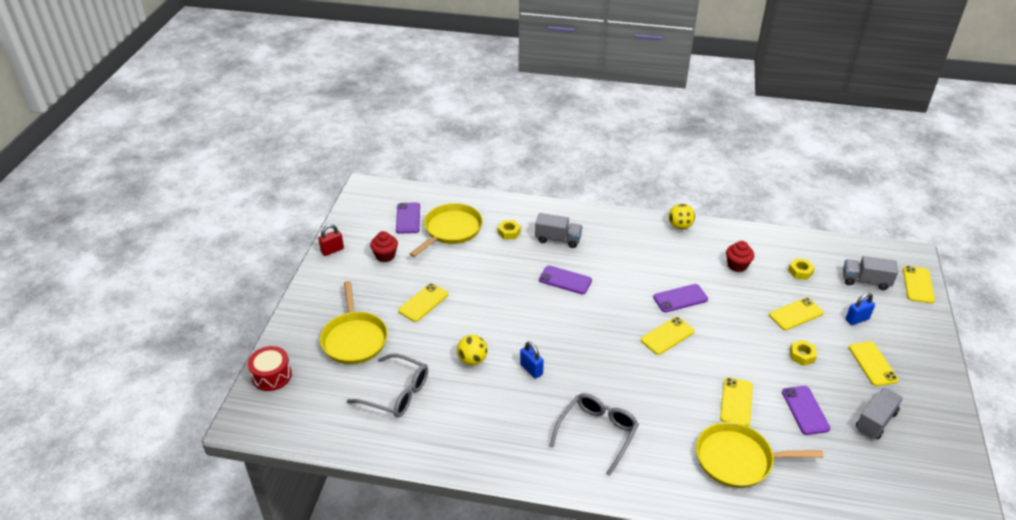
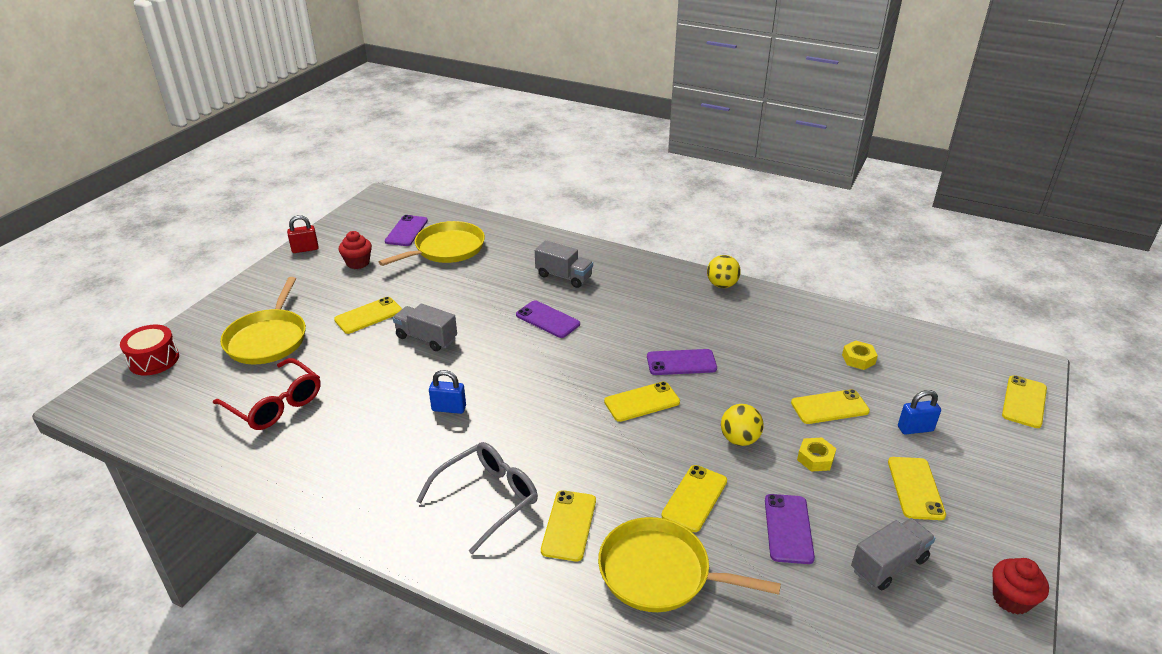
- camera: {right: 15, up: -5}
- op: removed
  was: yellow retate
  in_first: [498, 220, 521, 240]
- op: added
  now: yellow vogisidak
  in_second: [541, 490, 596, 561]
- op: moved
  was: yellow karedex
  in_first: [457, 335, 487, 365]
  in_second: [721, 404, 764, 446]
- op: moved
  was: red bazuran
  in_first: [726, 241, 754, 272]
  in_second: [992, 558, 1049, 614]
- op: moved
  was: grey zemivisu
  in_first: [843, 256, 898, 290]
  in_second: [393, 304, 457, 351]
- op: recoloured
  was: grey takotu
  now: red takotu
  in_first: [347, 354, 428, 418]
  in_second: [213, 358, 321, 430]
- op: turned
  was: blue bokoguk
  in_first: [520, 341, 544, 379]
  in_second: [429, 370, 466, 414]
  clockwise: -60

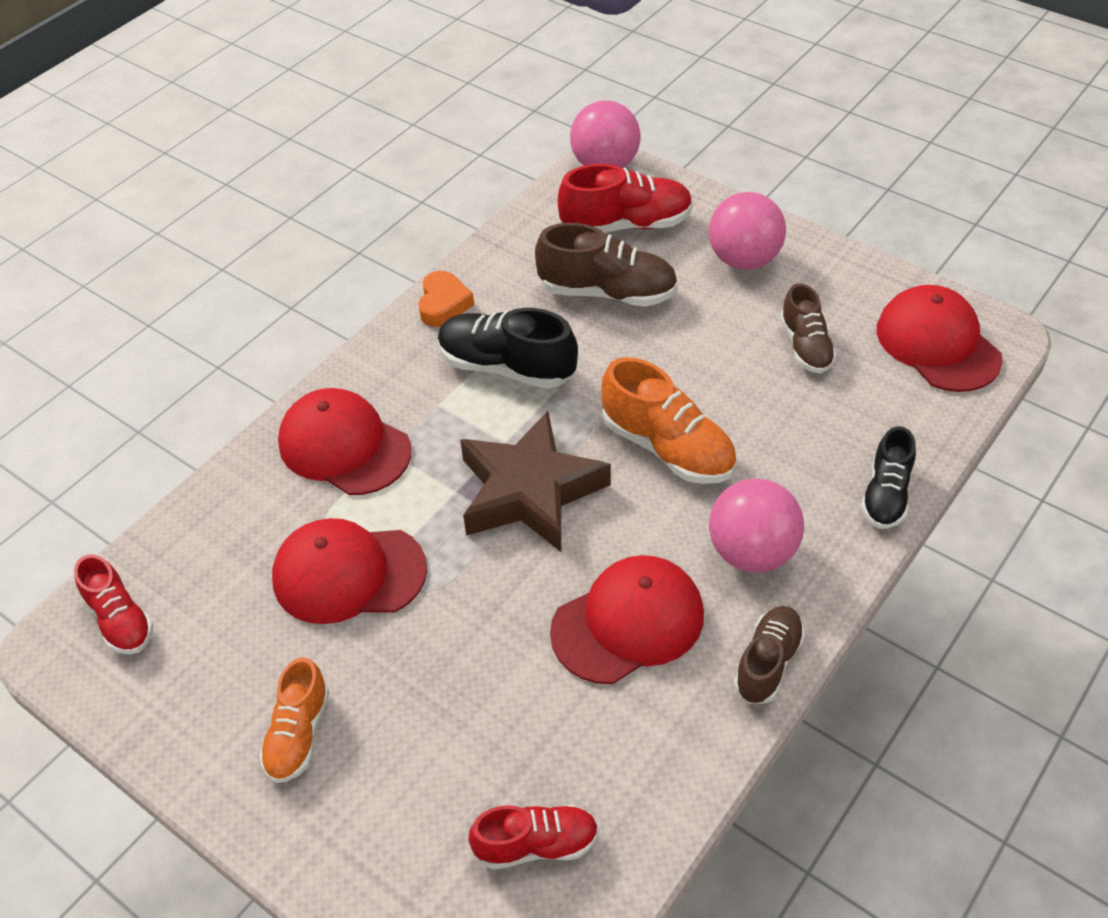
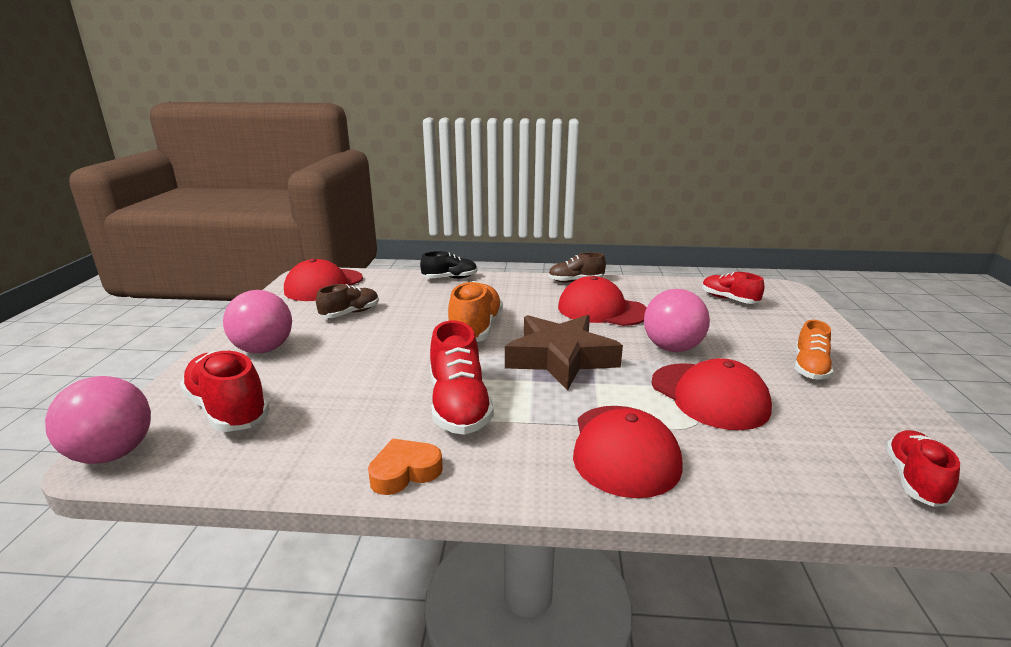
- camera: {right: -125, up: -25}
- op: removed
  was: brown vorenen
  in_first: [535, 223, 678, 307]
- op: moved
  was: pink karedex
  in_first: [709, 479, 804, 573]
  in_second: [644, 289, 710, 352]
- op: recoloured
  was: black vorenen
  now: red vorenen
  in_first: [438, 308, 578, 389]
  in_second: [430, 321, 494, 435]
- op: turned
  was: orange vorenen
  in_first: [259, 657, 330, 783]
  in_second: [795, 320, 834, 380]
  clockwise: 135

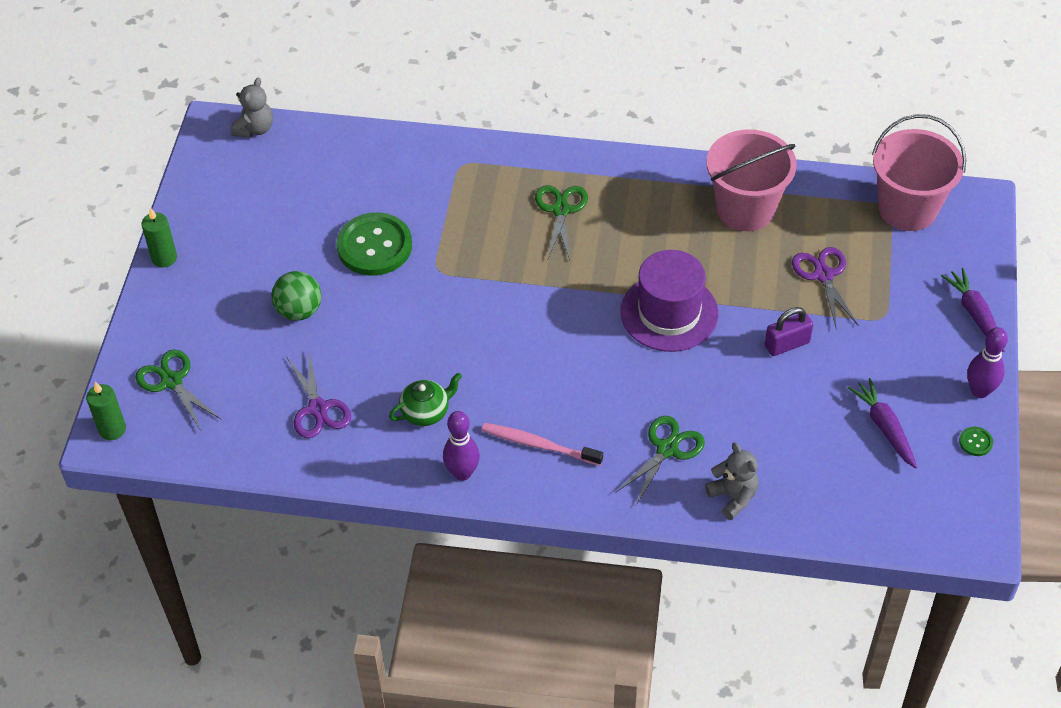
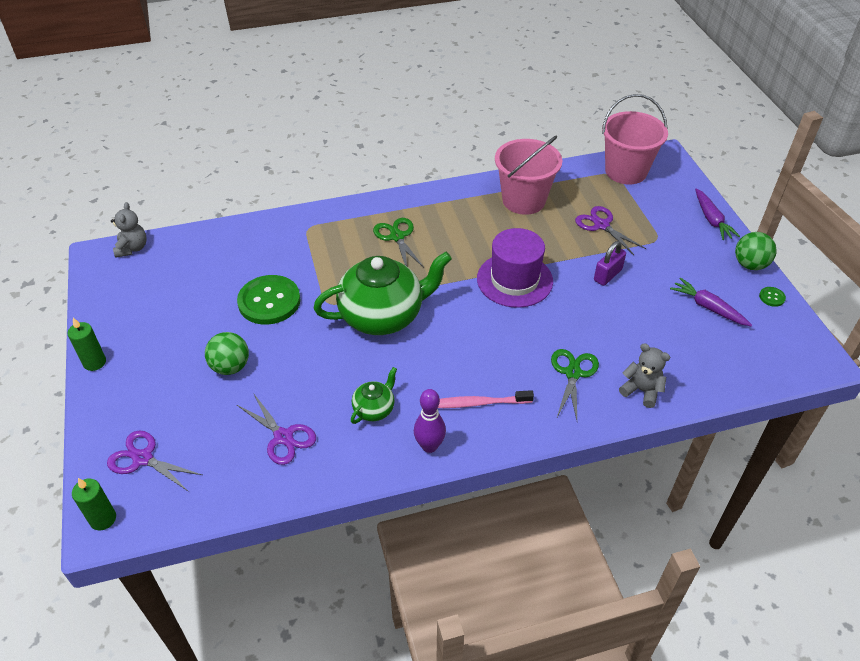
- camera: {right: -25, up: -5}
- op: added
  now: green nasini
  in_second: [314, 252, 452, 335]
- op: replaced
  was: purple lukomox
  now: green karedex
  in_first: [967, 327, 1008, 398]
  in_second: [735, 232, 777, 270]
- op: recoloured
  was: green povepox
  now: purple povepox
  in_first: [135, 349, 222, 430]
  in_second: [107, 430, 202, 492]
- op: turned
  was: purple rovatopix
  in_first: [941, 268, 1005, 352]
  in_second: [695, 188, 740, 240]
  clockwise: -150

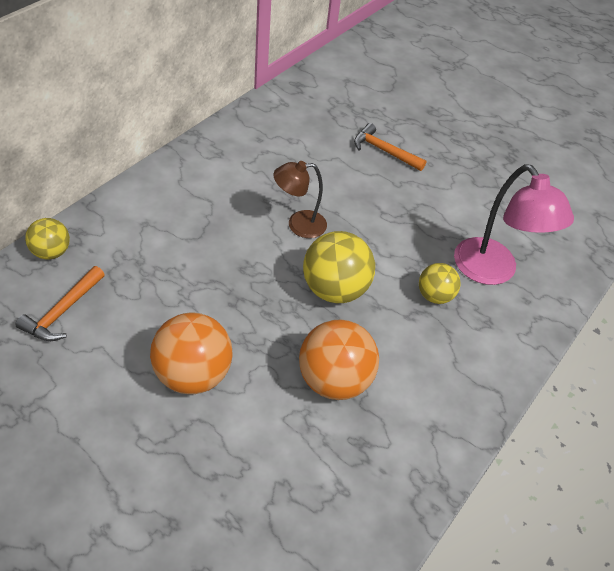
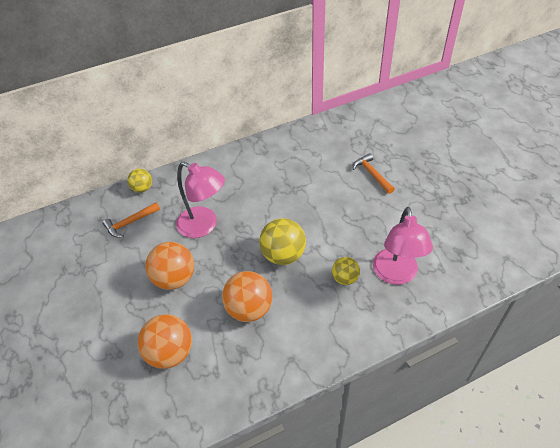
- camera: {right: 35, up: 0}
- op: removed
  was: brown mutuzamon
  in_first: [273, 161, 327, 238]
- op: added
  now: orange karedex
  in_second: [138, 314, 192, 369]
- op: added
  now: pink mutuzamon
  in_second: [176, 162, 225, 238]

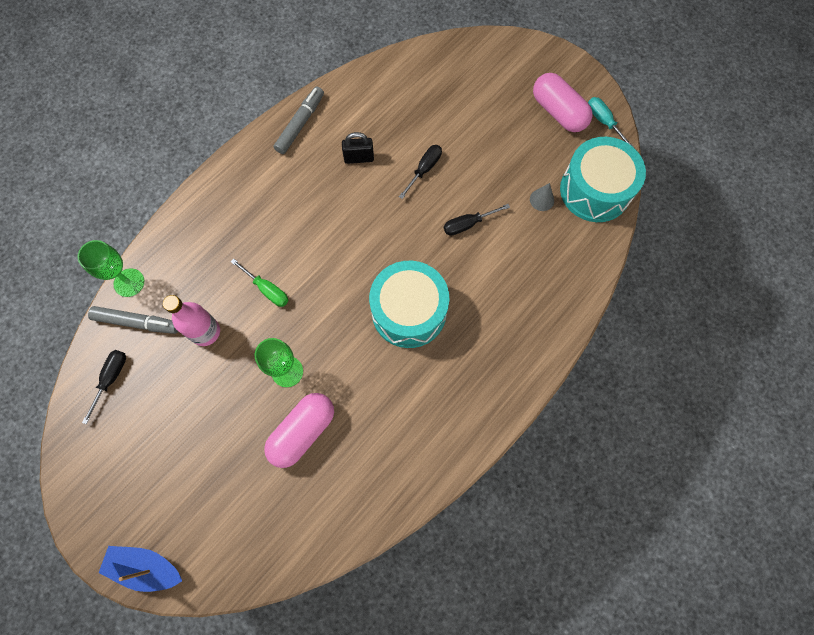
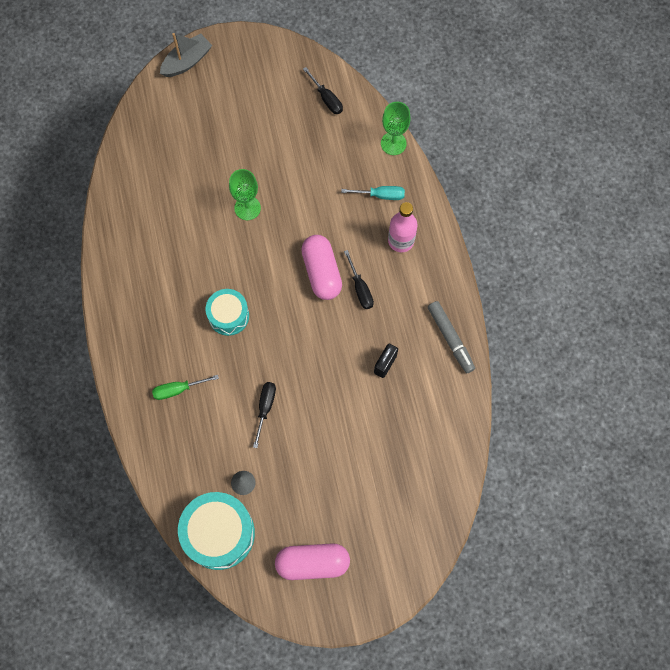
- camera: {right: 125, up: 0}
- op: removed
  was: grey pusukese
  in_first: [88, 306, 178, 334]
- op: moved
  was: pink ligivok
  in_first: [163, 295, 220, 346]
  in_second: [388, 202, 418, 252]
- op: moved
  was: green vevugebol
  in_first: [230, 258, 288, 307]
  in_second: [152, 375, 219, 400]
- op: moved
  was: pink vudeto
  in_first: [264, 393, 334, 468]
  in_second: [301, 235, 342, 300]
- op: moved
  was: black vevugebol
  in_first: [399, 145, 442, 199]
  in_second: [344, 250, 374, 309]
- op: moved
  was: turquoise vevugebol
  in_first: [588, 97, 634, 147]
  in_second: [341, 186, 405, 200]
- op: recoloured
  was: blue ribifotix
  now: grey ribifotix
  in_first: [99, 546, 182, 592]
  in_second: [160, 33, 212, 77]
- op: resized
  was: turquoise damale
  in_first: [369, 261, 449, 348]
  in_second: [206, 289, 249, 336]
  ratio: 0.61

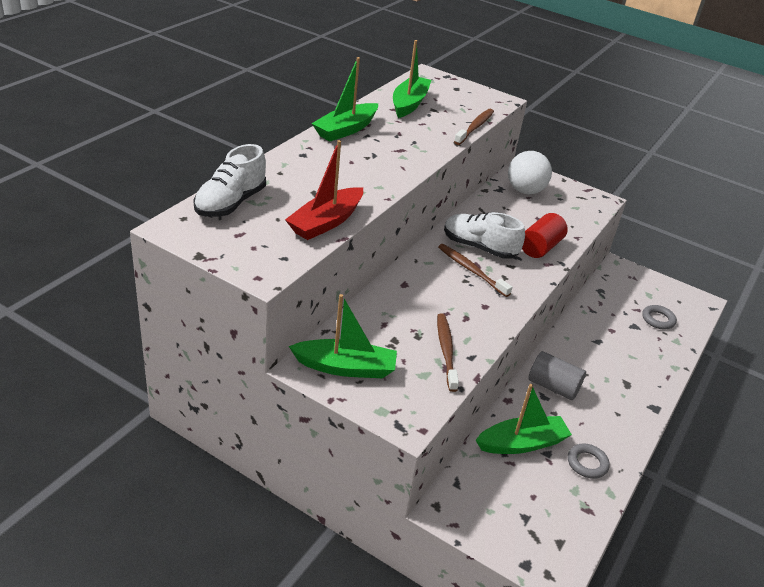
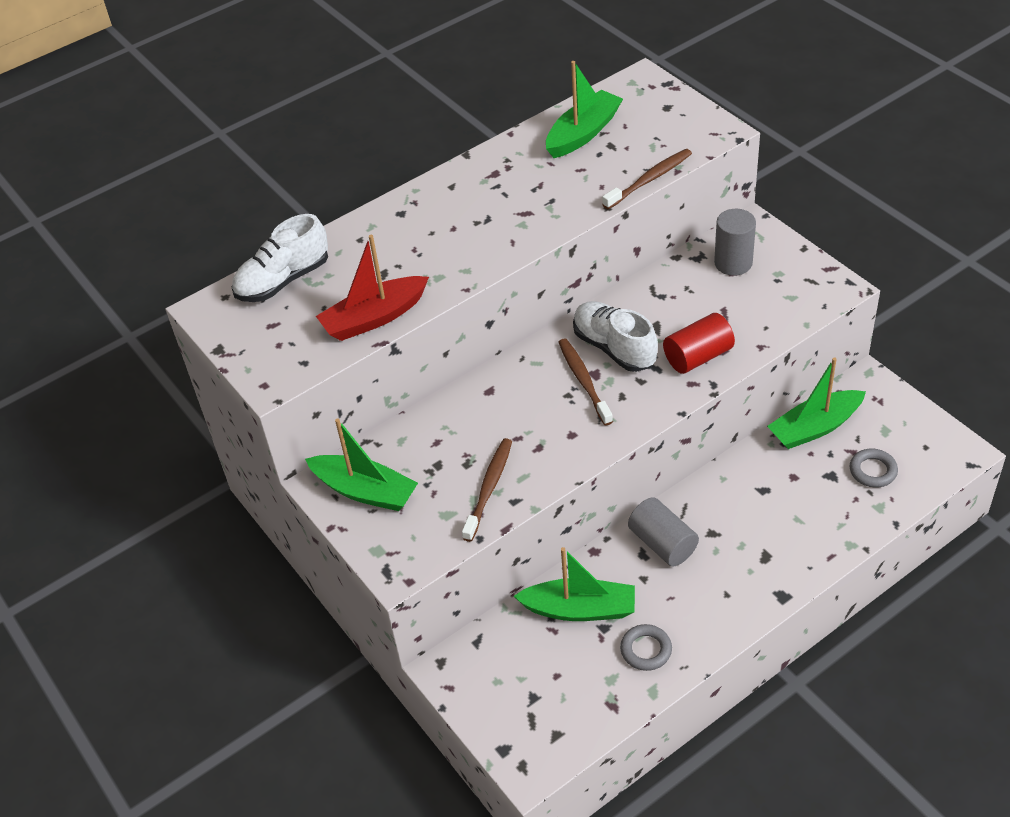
- camera: {right: 30, up: 10}
- op: moved
  was: green ribifotix
  in_first: [312, 57, 378, 141]
  in_second: [767, 358, 866, 449]
- op: replaced
  was: white karedex
  now: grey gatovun
  in_first: [508, 151, 552, 194]
  in_second: [714, 209, 756, 276]

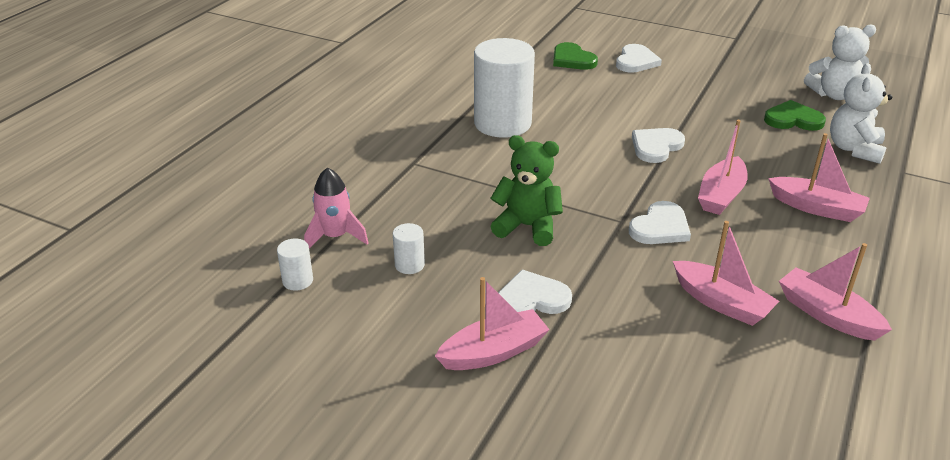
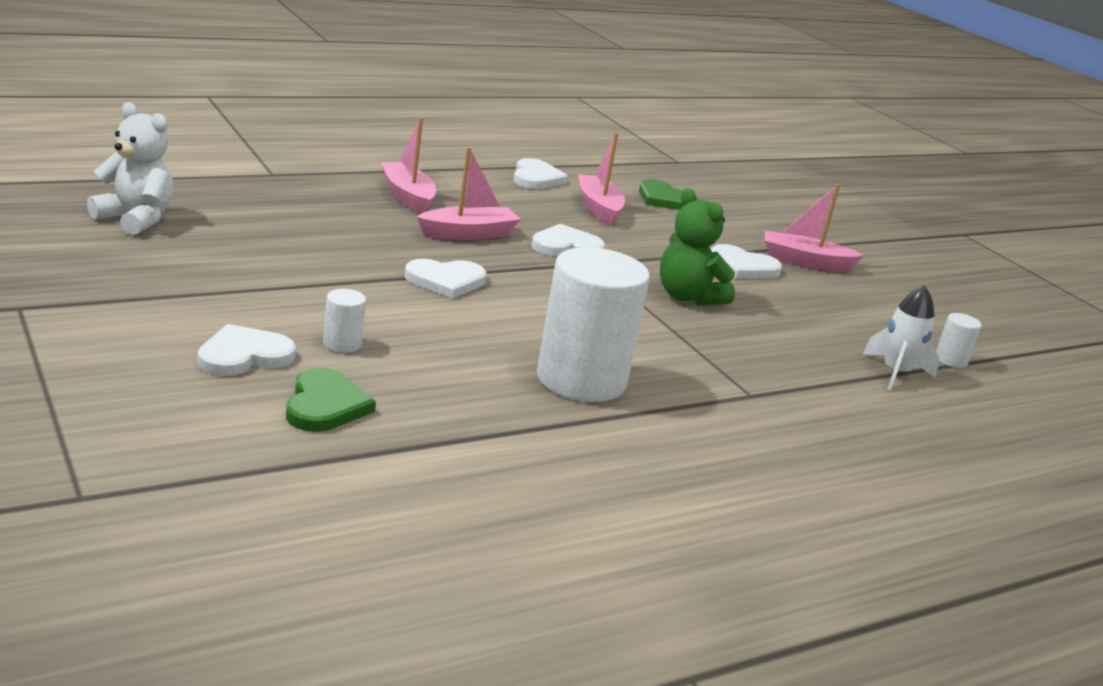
- camera: {right: -150, up: -10}
- op: removed
  was: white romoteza
  in_first: [830, 63, 892, 164]
- op: moved
  was: white gatovun
  in_first: [393, 223, 425, 274]
  in_second: [323, 289, 366, 353]
- op: moved
  was: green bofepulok
  in_first: [764, 100, 826, 131]
  in_second: [639, 179, 698, 210]
- op: replaced
  was: pink ribifotix
  now: white bofepulok
  in_first: [779, 243, 892, 341]
  in_second: [513, 158, 568, 189]
- op: recoloured
  was: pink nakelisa
  now: white nakelisa
  in_first: [304, 168, 368, 248]
  in_second: [863, 285, 939, 391]

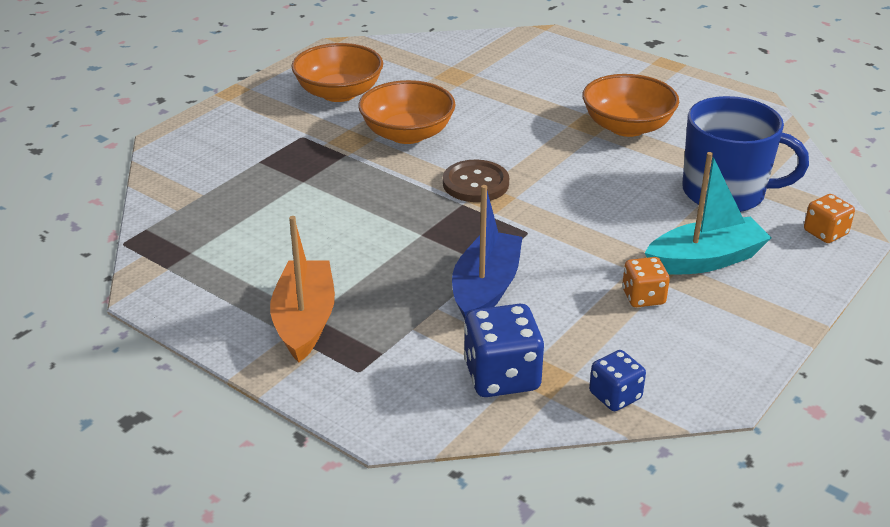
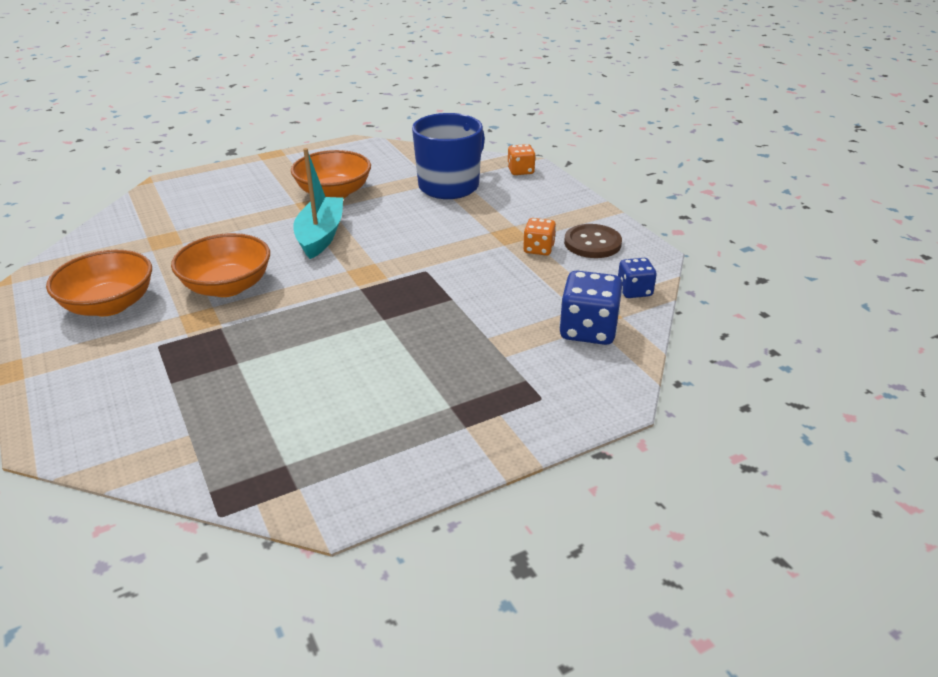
- camera: {right: -65, up: 0}
- op: removed
  was: orange ribifotix
  in_first: [270, 216, 335, 362]
- op: removed
  was: blue ribifotix
  in_first: [452, 185, 522, 319]
- op: moved
  was: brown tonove
  in_first: [443, 159, 509, 202]
  in_second: [564, 224, 622, 258]
- op: moved
  was: turquoise ribifotix
  in_first: [645, 152, 771, 275]
  in_second: [293, 148, 343, 259]

